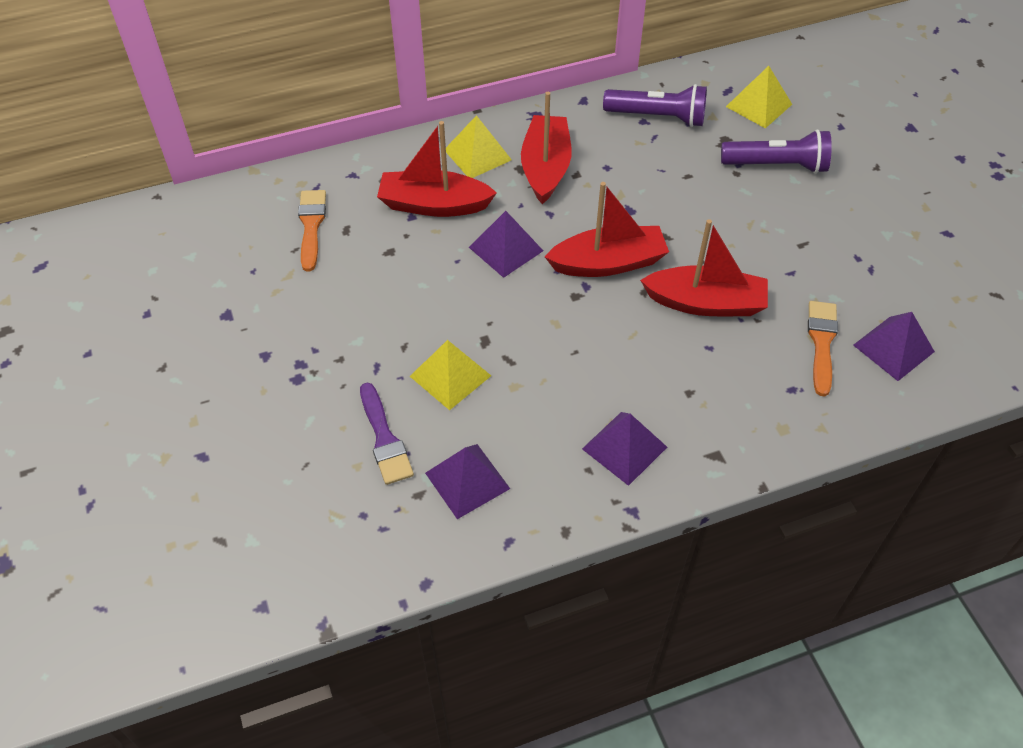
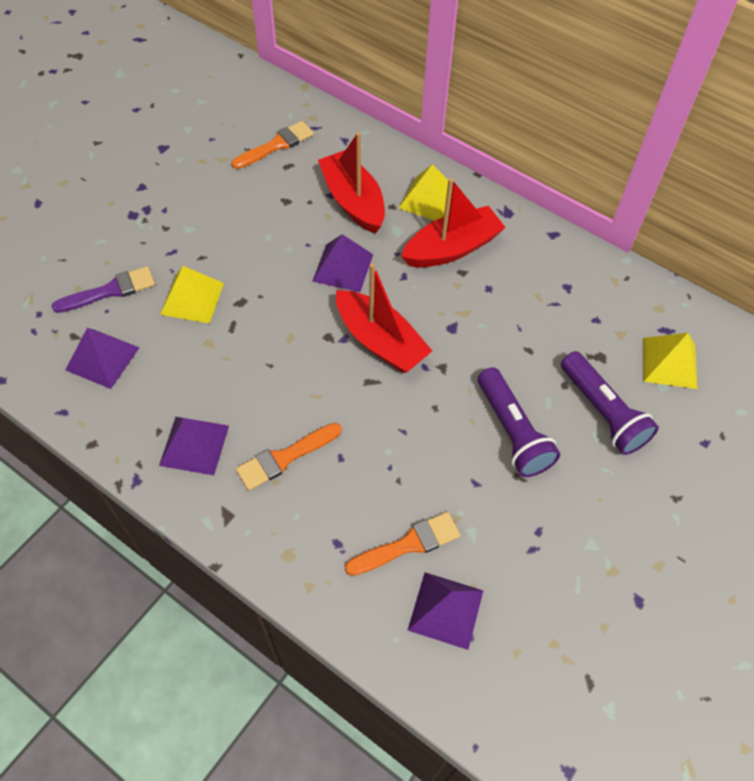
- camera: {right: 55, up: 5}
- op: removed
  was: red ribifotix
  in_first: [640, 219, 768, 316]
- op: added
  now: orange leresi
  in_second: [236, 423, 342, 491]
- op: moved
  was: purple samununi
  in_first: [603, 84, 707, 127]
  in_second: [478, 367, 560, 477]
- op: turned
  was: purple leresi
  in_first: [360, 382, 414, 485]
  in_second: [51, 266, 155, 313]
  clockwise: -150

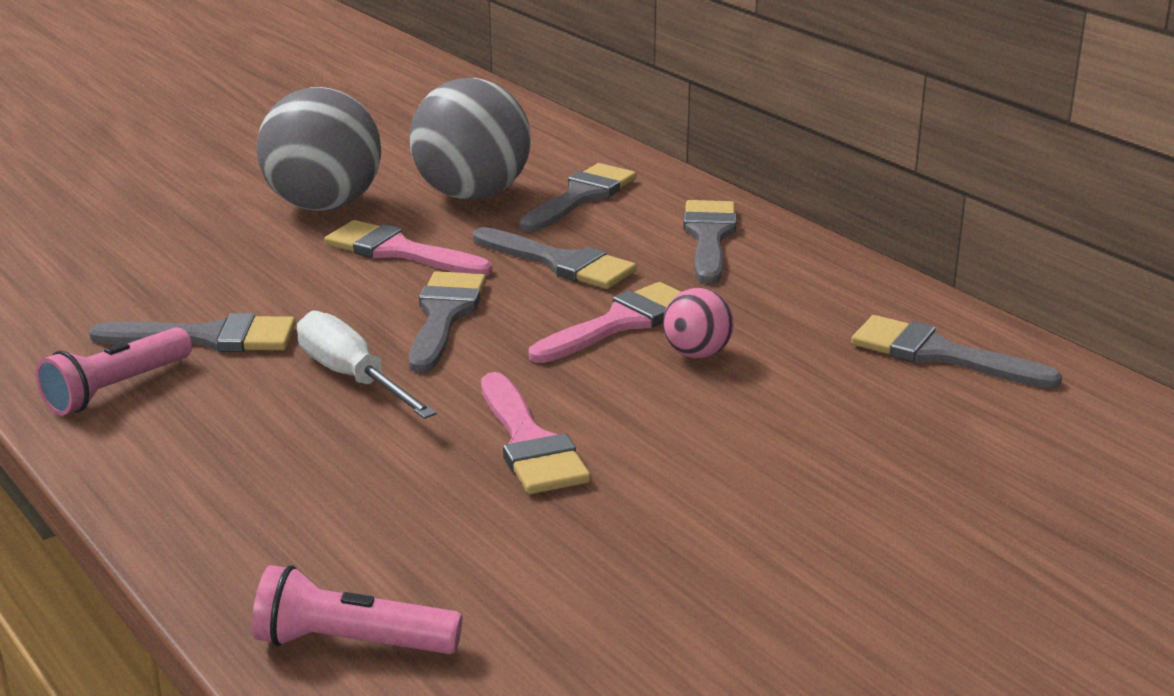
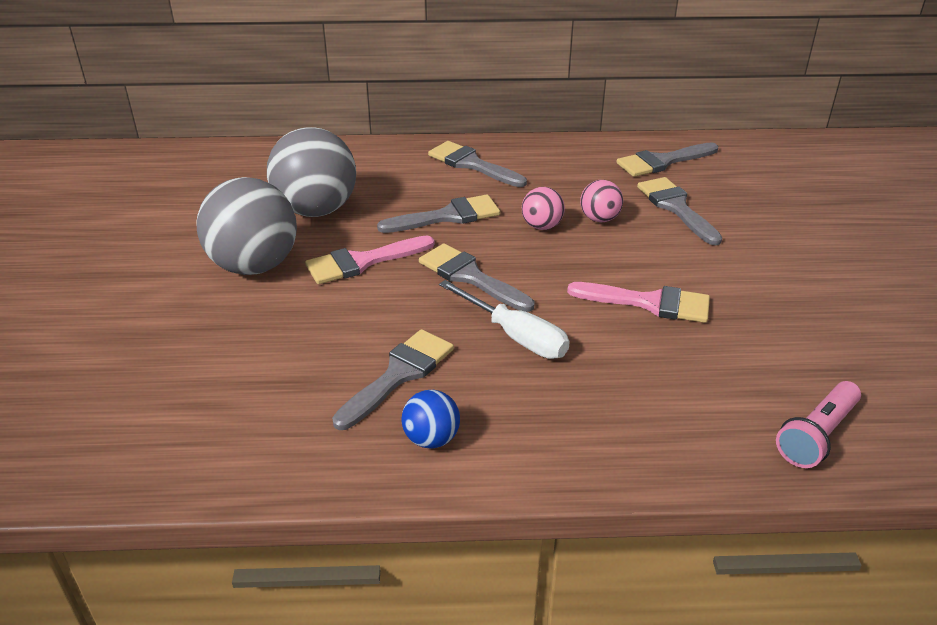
- camera: {right: -55, up: 10}
- op: moved
  was: grey leresi
  in_first: [519, 163, 637, 232]
  in_second: [637, 177, 722, 245]
- op: replaced
  was: pink samununi
  now: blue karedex
  in_first: [36, 327, 192, 415]
  in_second: [402, 390, 460, 449]
- op: replaced
  was: pink leresi
  now: pink karedex
  in_first: [529, 282, 681, 363]
  in_second: [522, 187, 565, 230]
- op: turned
  was: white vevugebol
  in_first: [297, 311, 437, 419]
  in_second: [439, 280, 570, 359]
  clockwise: -135

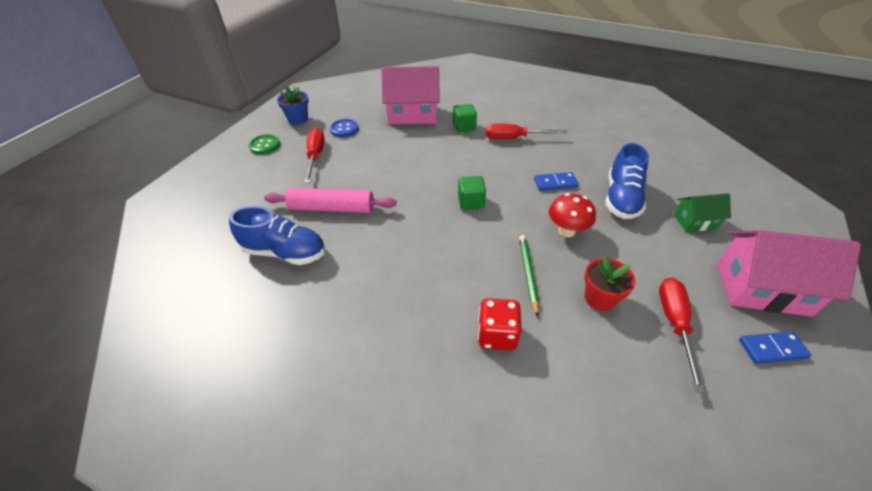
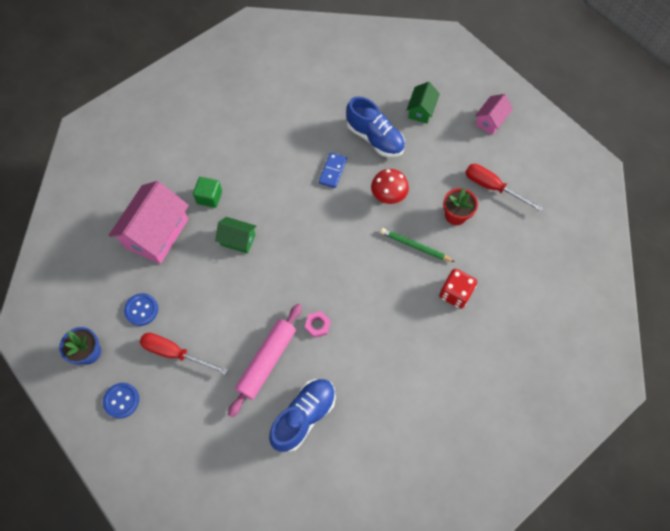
- camera: {right: -65, up: 20}
- op: removed
  was: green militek
  in_first: [458, 176, 486, 210]
- op: removed
  was: red vevugebol
  in_first: [486, 123, 568, 139]
- op: removed
  was: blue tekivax
  in_first: [739, 331, 811, 364]
- op: added
  now: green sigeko
  in_second: [215, 217, 257, 254]
- op: added
  now: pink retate
  in_second: [305, 311, 331, 338]
- op: recoloured
  was: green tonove
  now: blue tonove
  in_first: [249, 134, 280, 154]
  in_second: [103, 383, 139, 419]
- op: resized
  was: pink sigeko
  in_first: [717, 230, 861, 317]
  in_second: [475, 94, 513, 135]
  ratio: 0.53

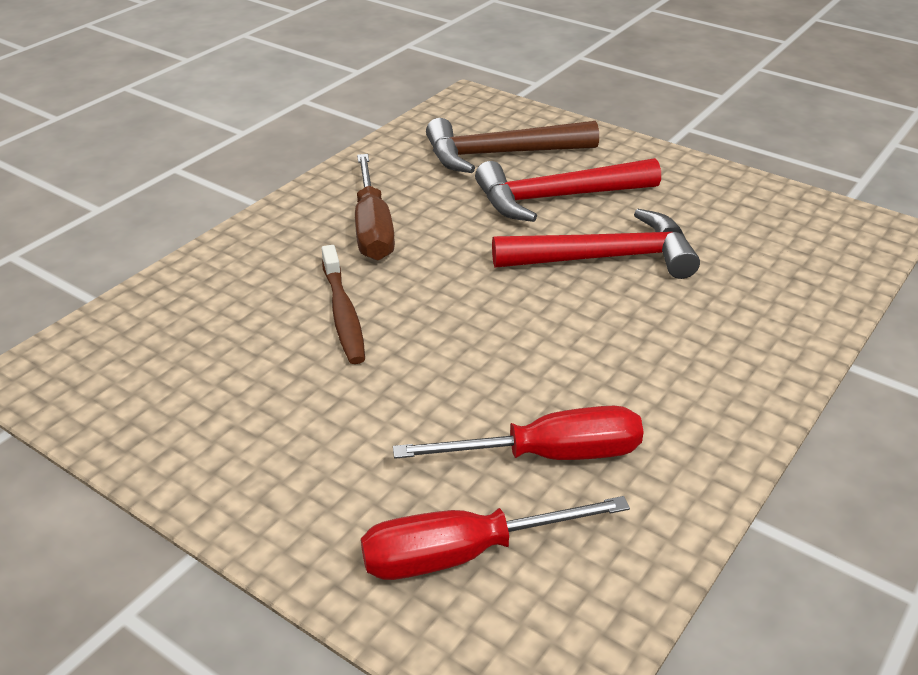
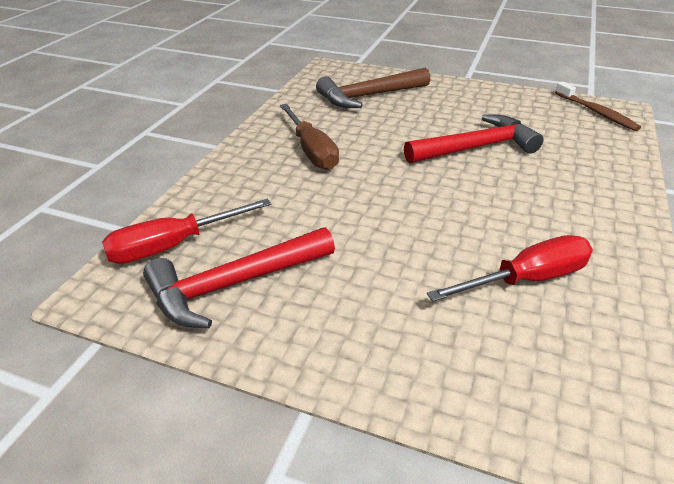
- camera: {right: -15, up: 0}
- op: moved
  was: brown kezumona
  in_first: [321, 245, 365, 364]
  in_second: [555, 82, 641, 131]
- op: moved
  was: red vevugebol
  in_first: [361, 496, 630, 580]
  in_second: [102, 199, 271, 264]
- op: moved
  was: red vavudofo
  in_first: [475, 158, 661, 222]
  in_second: [143, 227, 335, 328]

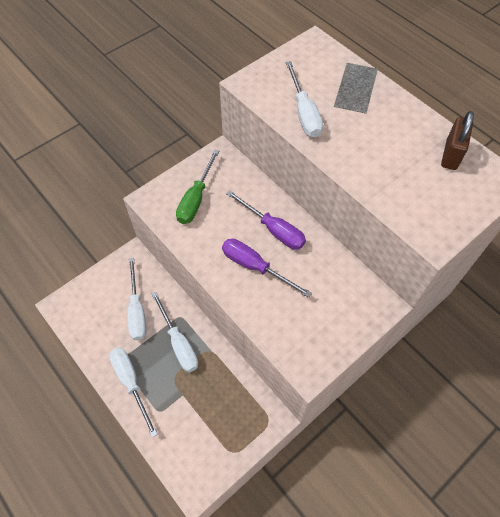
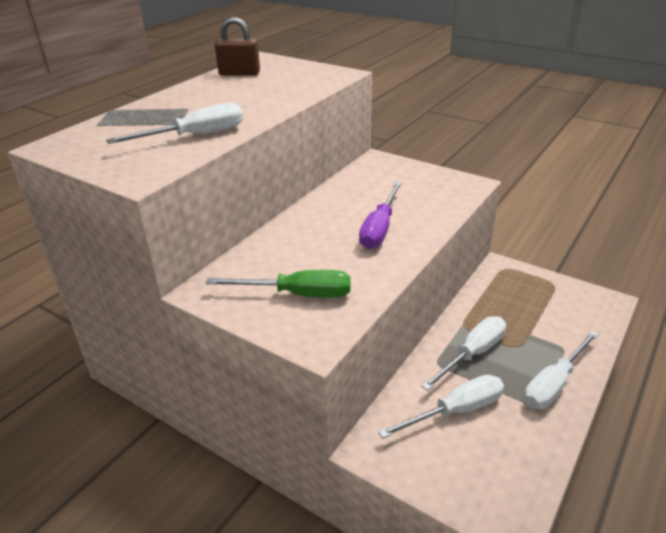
- camera: {right: -105, up: -25}
- op: removed
  was: purple vevugebol
  in_first: [226, 191, 306, 250]

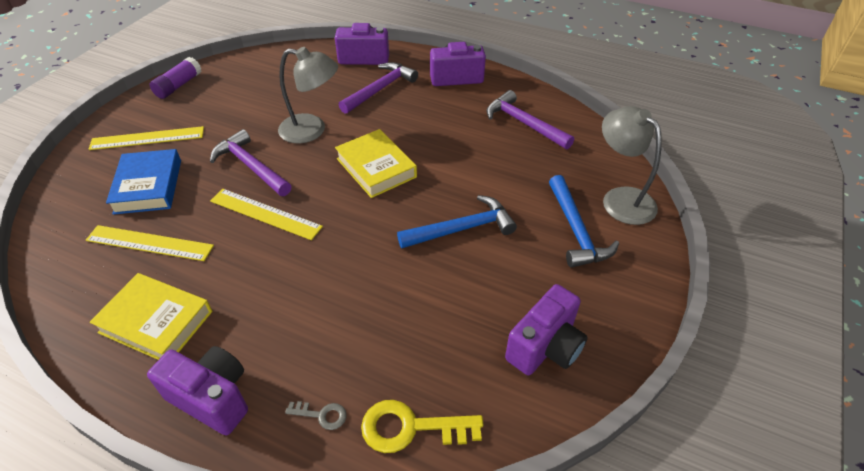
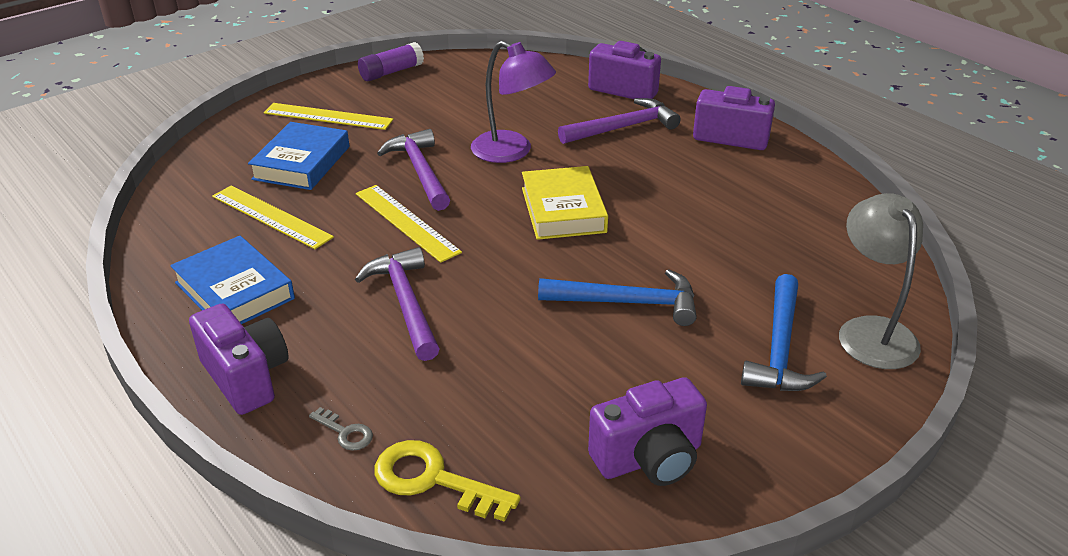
- camera: {right: 25, up: -10}
- op: moved
  was: purple vavudofo
  in_first: [486, 90, 574, 149]
  in_second: [355, 247, 440, 361]
- op: recoloured
  was: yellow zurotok
  now: blue zurotok
  in_first: [90, 273, 212, 360]
  in_second: [170, 236, 295, 324]
- op: recoloured
  was: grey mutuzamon
  now: purple mutuzamon
  in_first: [278, 47, 338, 143]
  in_second: [471, 41, 556, 163]

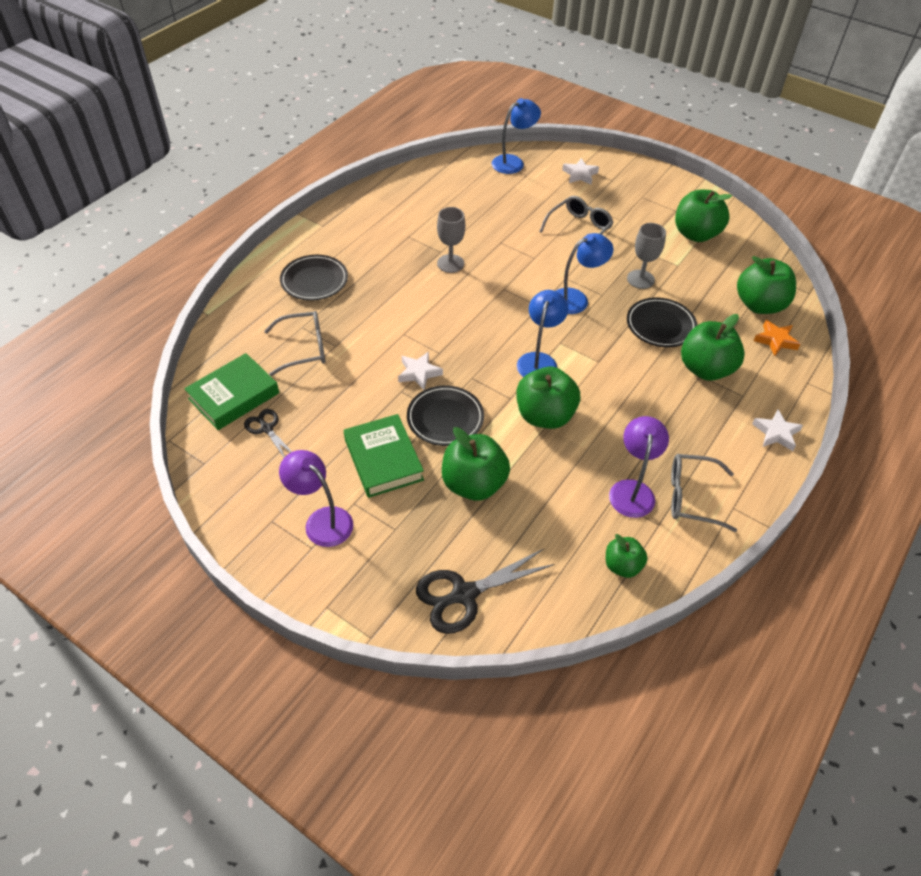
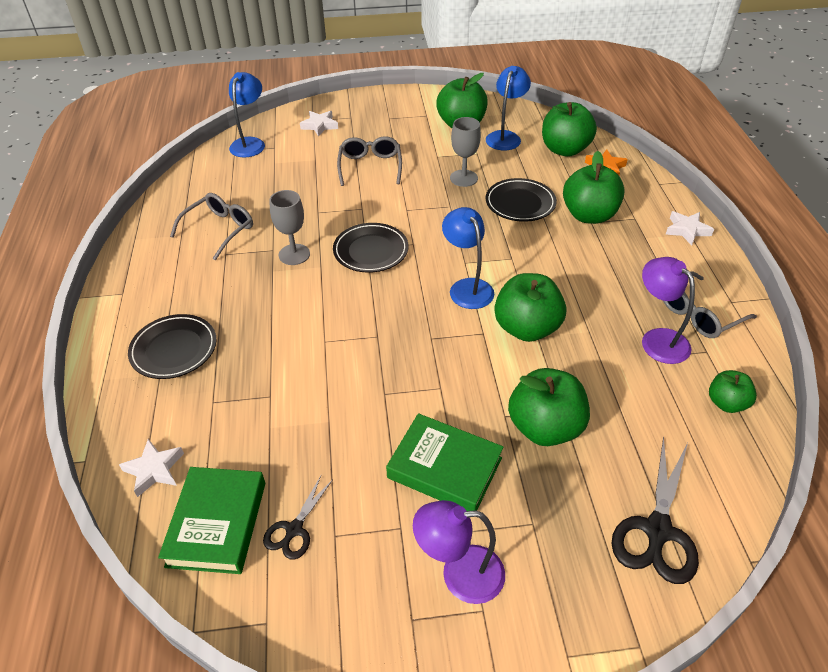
- camera: {right: -40, up: -5}
- op: moved
  was: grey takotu
  in_first: [264, 311, 325, 376]
  in_second: [170, 193, 253, 260]
- op: moved
  was: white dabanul
  in_first: [398, 352, 443, 390]
  in_second: [119, 439, 184, 497]
- op: moved
  was: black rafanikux
  in_first: [407, 385, 484, 446]
  in_second: [333, 223, 409, 273]
- op: moved
  was: blue mutuzamon
  in_first: [556, 233, 613, 314]
  in_second: [486, 66, 531, 151]
- op: turned
  was: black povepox
  in_first: [244, 409, 292, 457]
  in_second: [263, 476, 333, 560]
  clockwise: -75

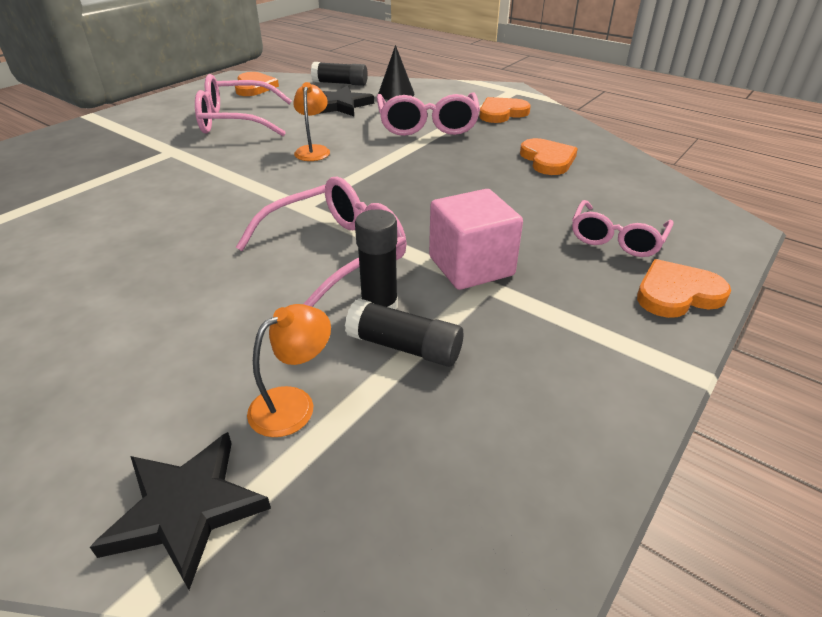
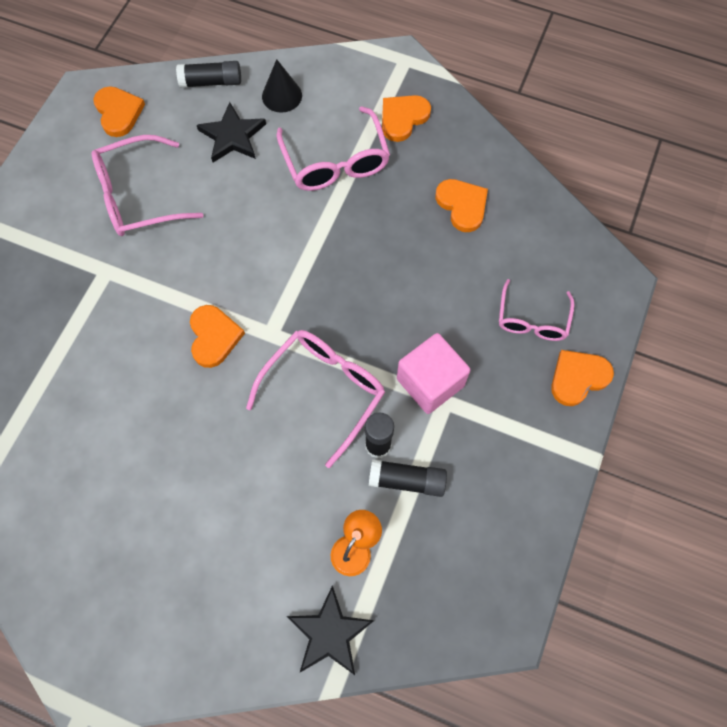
- camera: {right: -15, up: 30}
- op: removed
  was: orange mutuzamon
  in_first: [293, 82, 330, 161]
- op: added
  now: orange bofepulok
  in_second: [190, 305, 245, 368]

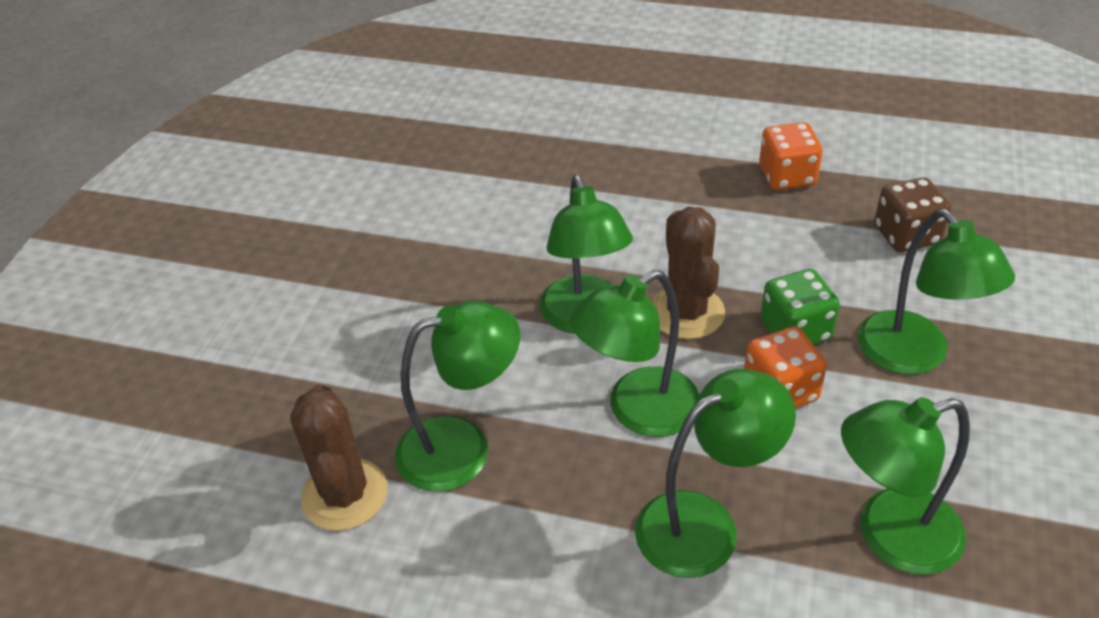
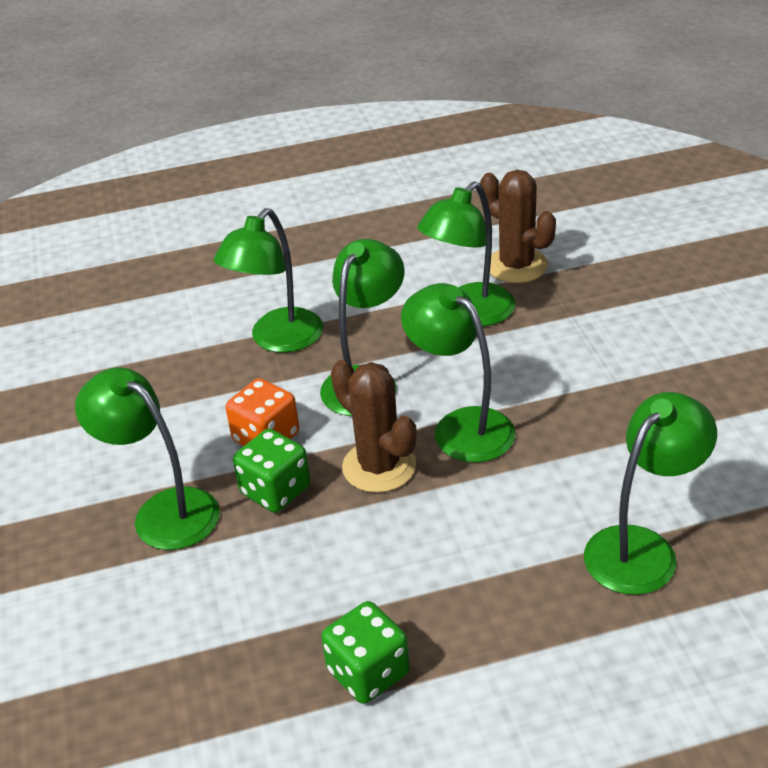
- camera: {right: 150, up: -5}
- op: removed
  was: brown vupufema
  in_first: [874, 177, 951, 252]
- op: moved
  was: green mutuzamon
  in_first: [841, 397, 970, 575]
  in_second: [584, 392, 717, 595]
- op: recoloured
  was: orange vupufema
  now: green vupufema
  in_first: [759, 122, 823, 190]
  in_second: [321, 601, 410, 704]

